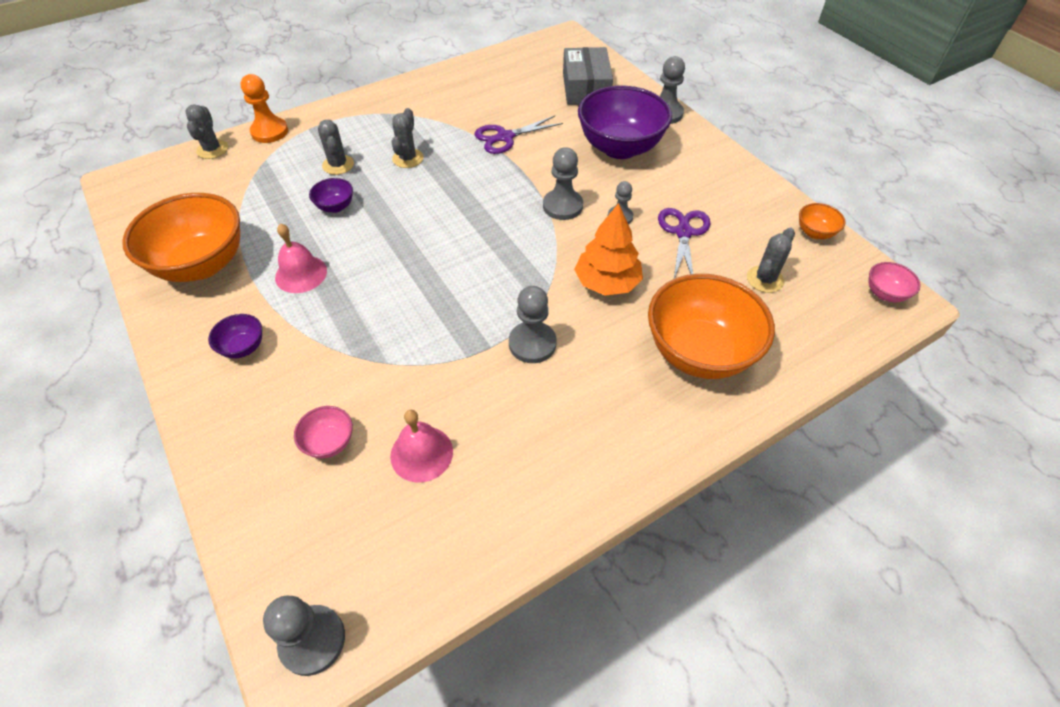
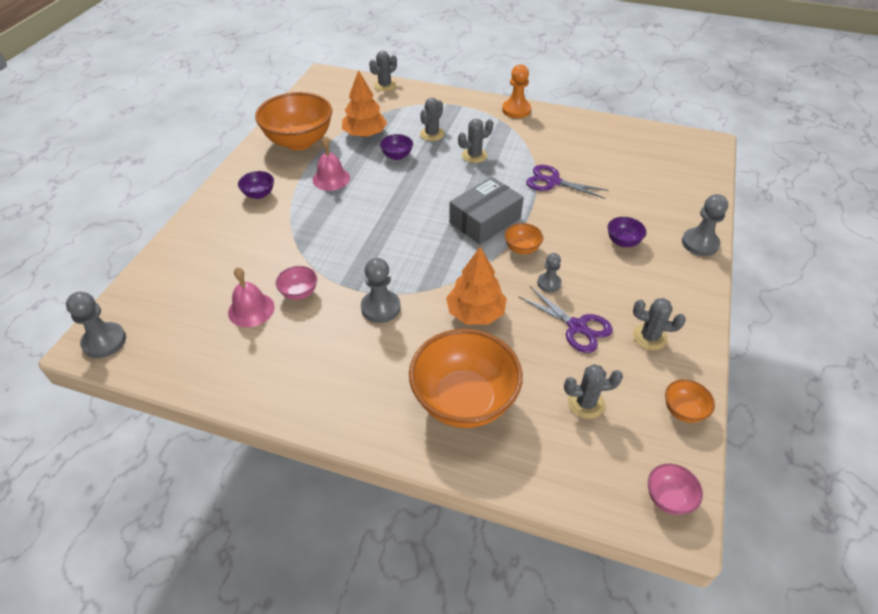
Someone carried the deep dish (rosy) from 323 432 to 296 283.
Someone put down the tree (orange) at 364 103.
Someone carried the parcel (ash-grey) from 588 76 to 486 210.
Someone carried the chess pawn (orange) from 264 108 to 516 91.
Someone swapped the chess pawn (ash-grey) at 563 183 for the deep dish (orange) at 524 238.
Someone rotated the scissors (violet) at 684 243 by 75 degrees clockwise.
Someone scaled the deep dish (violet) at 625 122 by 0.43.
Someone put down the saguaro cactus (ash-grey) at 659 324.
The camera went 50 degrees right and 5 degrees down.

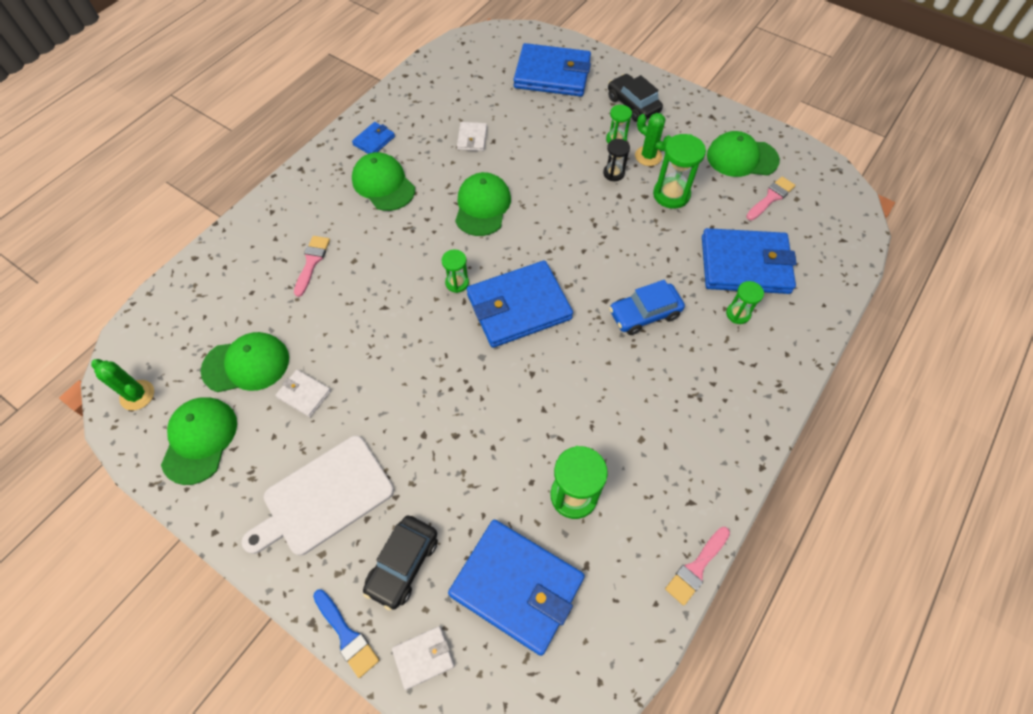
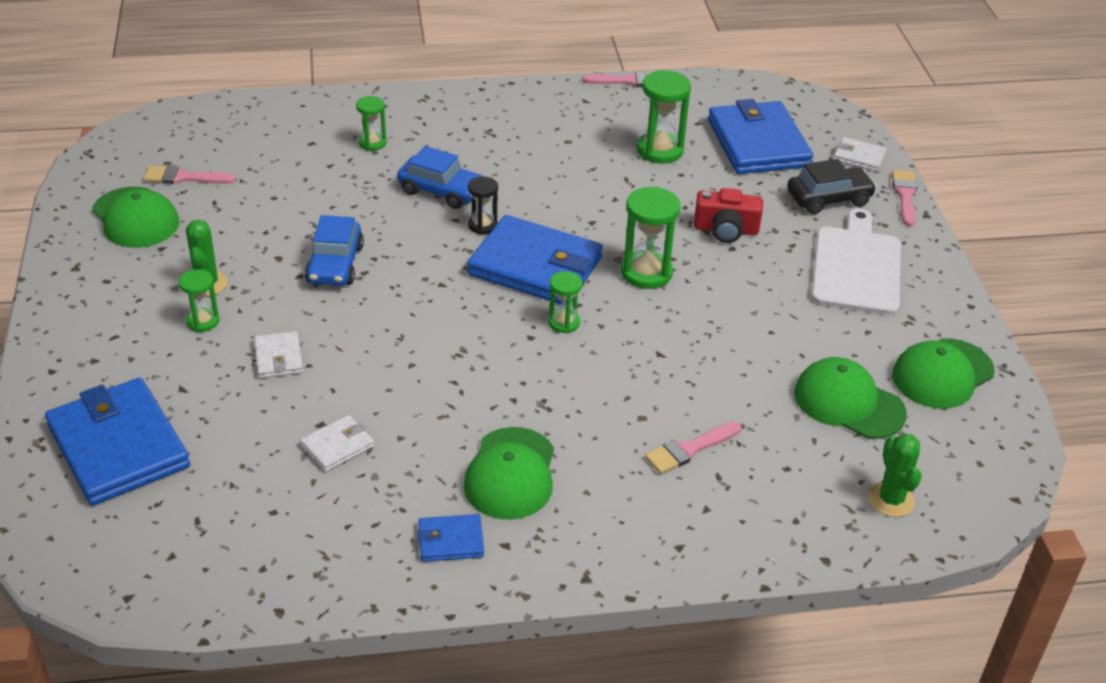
Someone carried the wallet (pure white) from 303 393 to 278 354.
Someone put down the automobile (blue) at 334 250.
Someone carried the sand timer (jet-black) from 616 160 to 483 205.
Someone carried the sand timer (emerald) from 679 171 to 651 237.
Someone put down the camera (red) at 728 215.
Someone rotated the bread board (pure white) at 317 496 by 90 degrees counterclockwise.
Someone carried the saguaro cactus (emerald) from 122 384 to 895 475.
Someone repainted the brush (blue) at 346 634, which became the brush (rosy) at 904 198.
Someone took away the baseball cap (emerald) at 483 204.
Someone took away the automobile (jet-black) at 635 98.
Someone took away the wallet (blue) at 749 261.
The camera went 135 degrees left and 20 degrees down.

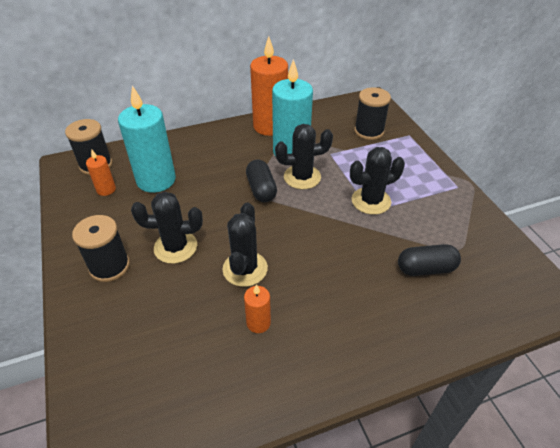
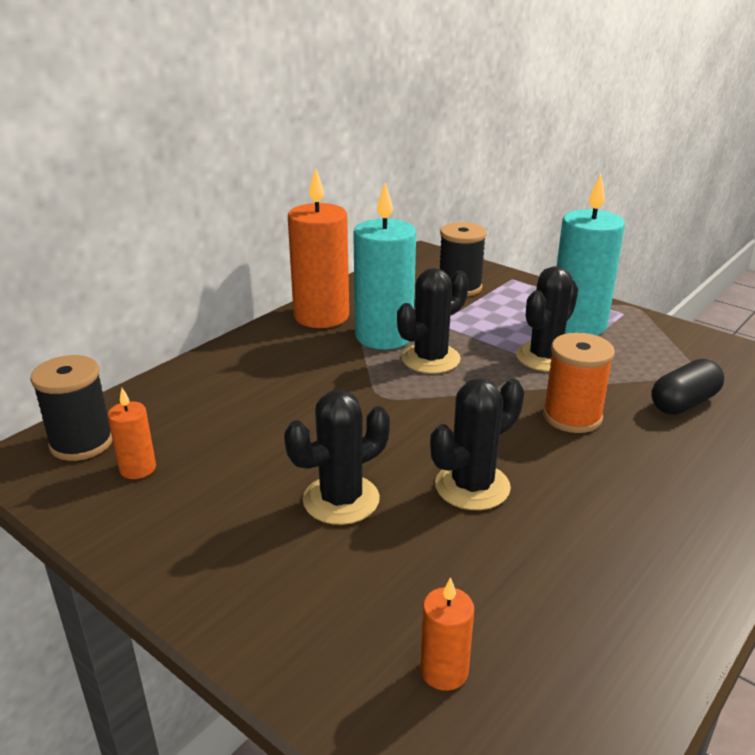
Someone carried the pillar candle (orange) from 257 308 to 447 634.
Someone rotated the saguaro cactus (jet-black) at 245 245 by 75 degrees clockwise.
Someone put down the spool (orange) at 579 383.
Someone carried the pillar candle (aqua) from 147 139 to 591 254.
Someone took away the spool (jet-black) at 101 248.
Someone took away the capsule (jet-black) at 261 180.
The camera went 30 degrees left and 15 degrees down.

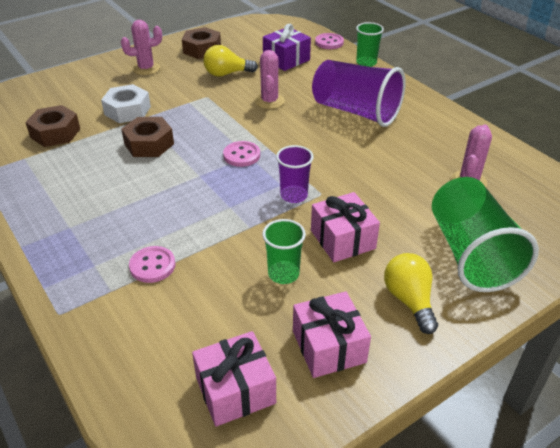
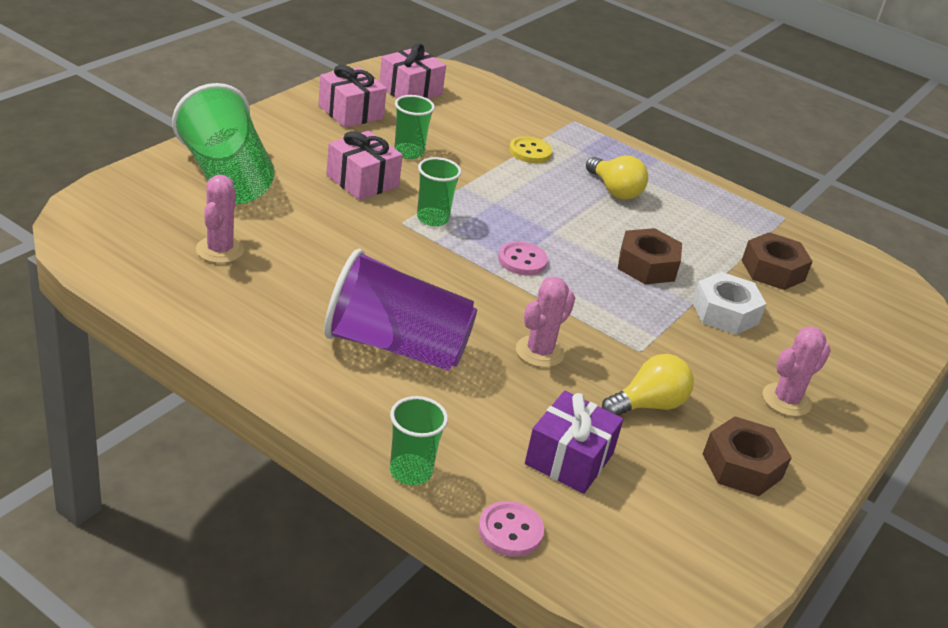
Someone repainted the tumbler (violet) at 295 174, which became the tumbler (emerald) at 439 191.
Someone repainted the sewing button (rosy) at 152 264, which became the sewing button (yellow) at 530 149.
Someone rotated the saguaro cactus (rosy) at 270 79 by 60 degrees clockwise.
Someone carried the lightbulb (yellow) from 411 293 to 617 177.
The camera went 155 degrees right and 5 degrees down.

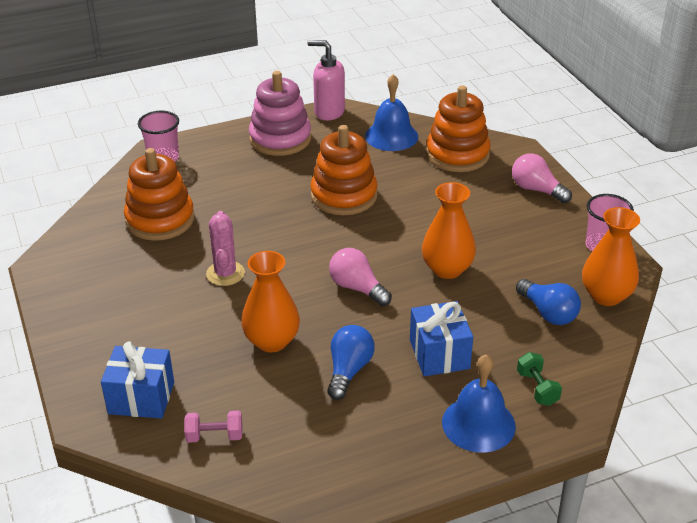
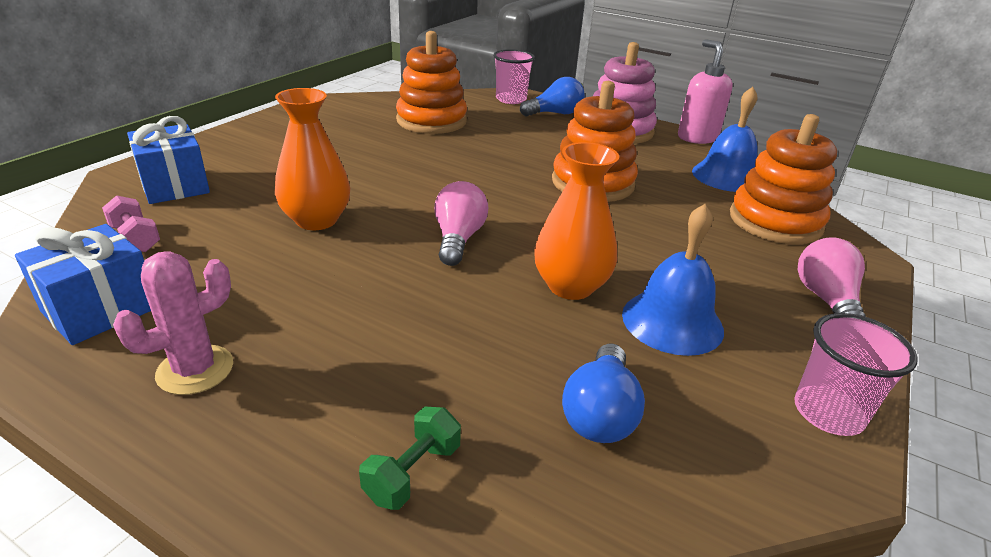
Someone carried the present (blue) from 441 338 to 83 284.
Someone carried the saguaro cactus (rosy) from 225 248 to 173 323.
Someone carried the lightbulb (blue) from 351 362 to 552 96.
Someone carried the bell (blue) from 479 404 to 673 280.
Someone took away the vase (orange) at 611 256.
The camera went 50 degrees right and 5 degrees down.

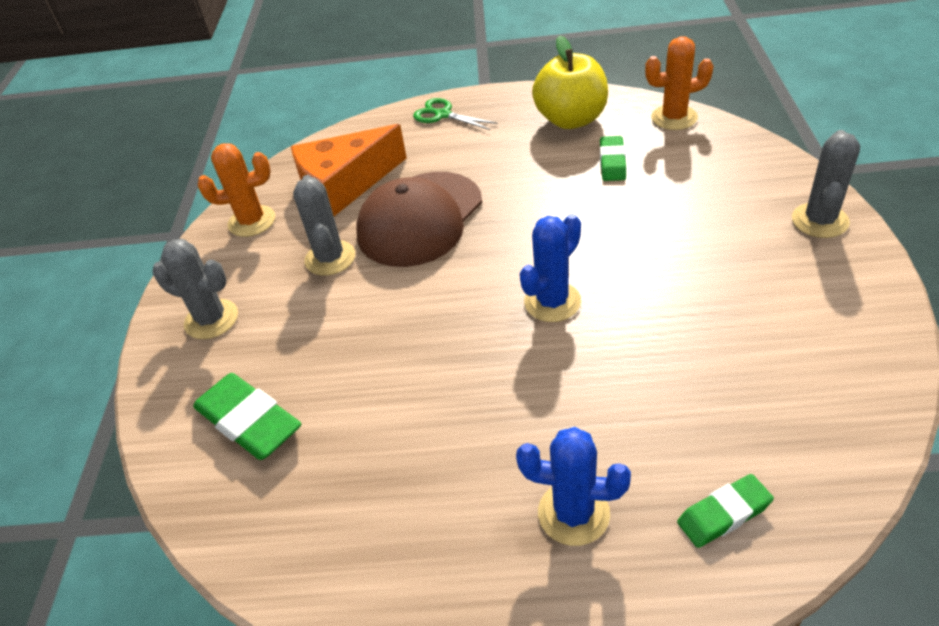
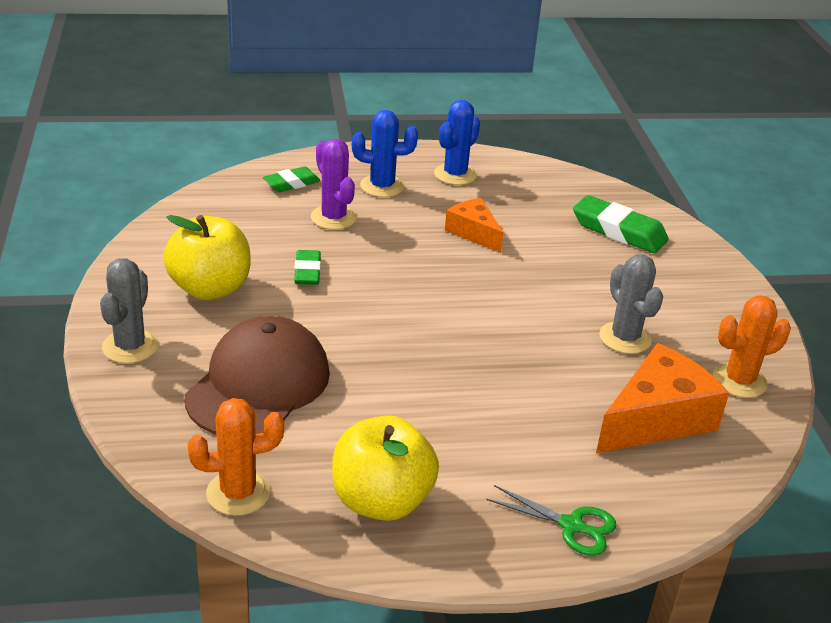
Someone put down the apple (yellow) at 207 257.
Someone carried the baseball cap (dark brown) from 419 219 to 257 375.
Someone carried the eraser (emerald) from 613 158 to 307 267.
Someone put down the saguaro cactus (violet) at 334 184.
Someone carried the saguaro cactus (blue) from 550 268 to 457 142.
Someone put down the cheese wedge (orange) at 474 225.
Someone took away the saguaro cactus (ash-grey) at 195 289.
The camera went 165 degrees right and 10 degrees down.

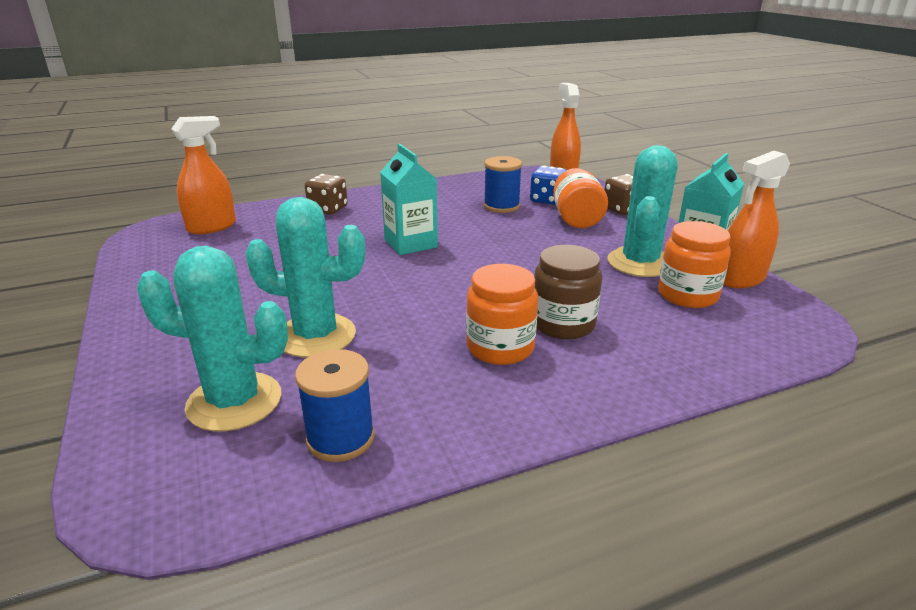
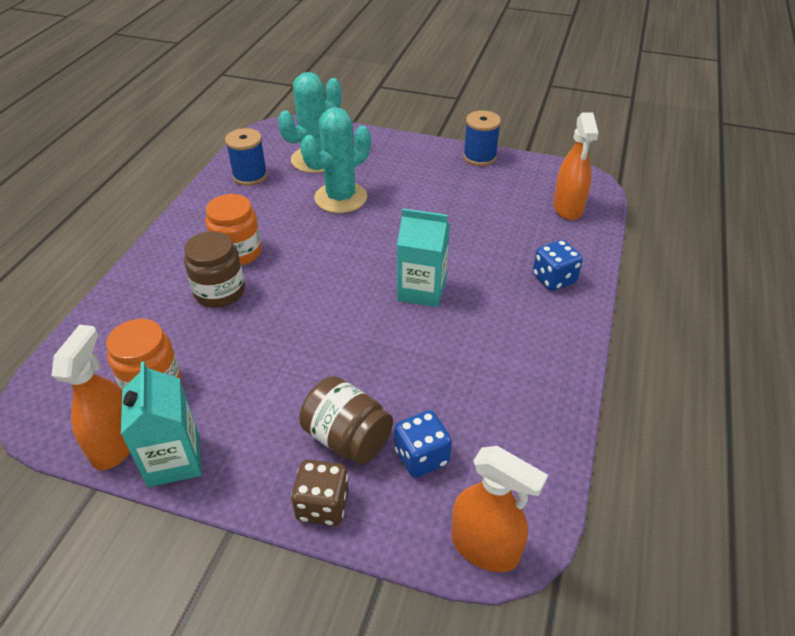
Someone repainted the preserve jar (orange) at 580 198, which became the preserve jar (dark brown) at 346 420.
Someone carried the spool (blue) from 503 184 to 482 138.
Someone repainted the dice (dark brown) at 326 194, which became the dice (blue) at 558 265.
Someone took away the saguaro cactus (aqua) at 643 211.
The camera went 130 degrees right and 15 degrees up.

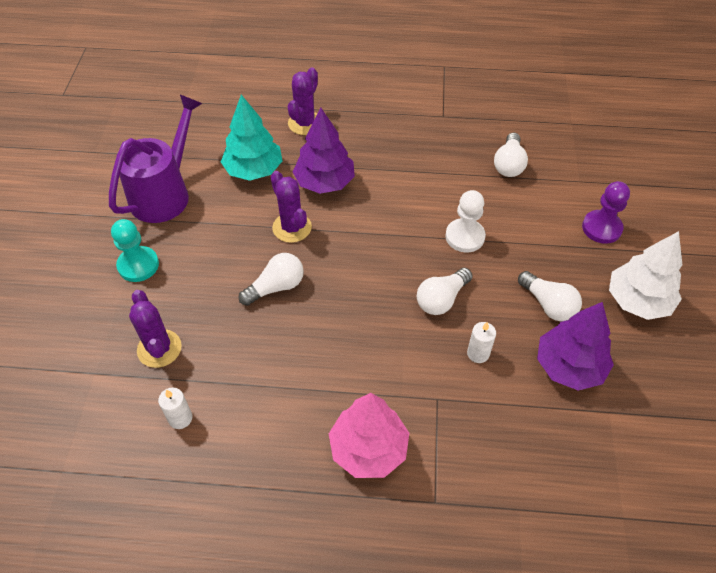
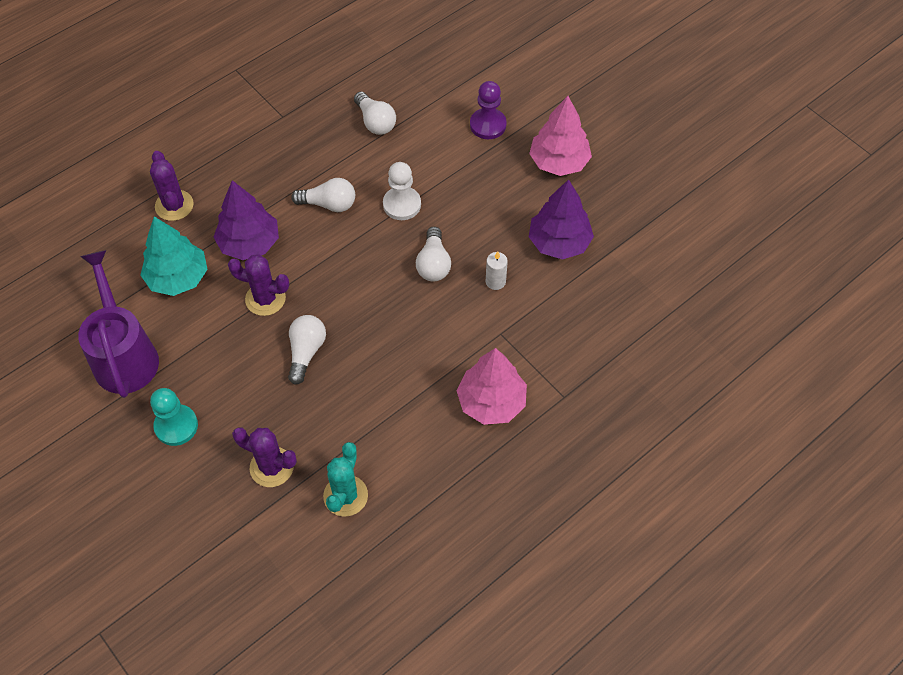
Someone carried the lightbulb (pure white) from 550 296 to 323 195.
Someone swapped the pillar candle (pure white) at 175 408 for the saguaro cactus (aqua) at 345 479.
Someone repainted the tree (pure white) at 646 275, which became the tree (rosy) at 560 136.
The camera went 45 degrees left and 5 degrees up.

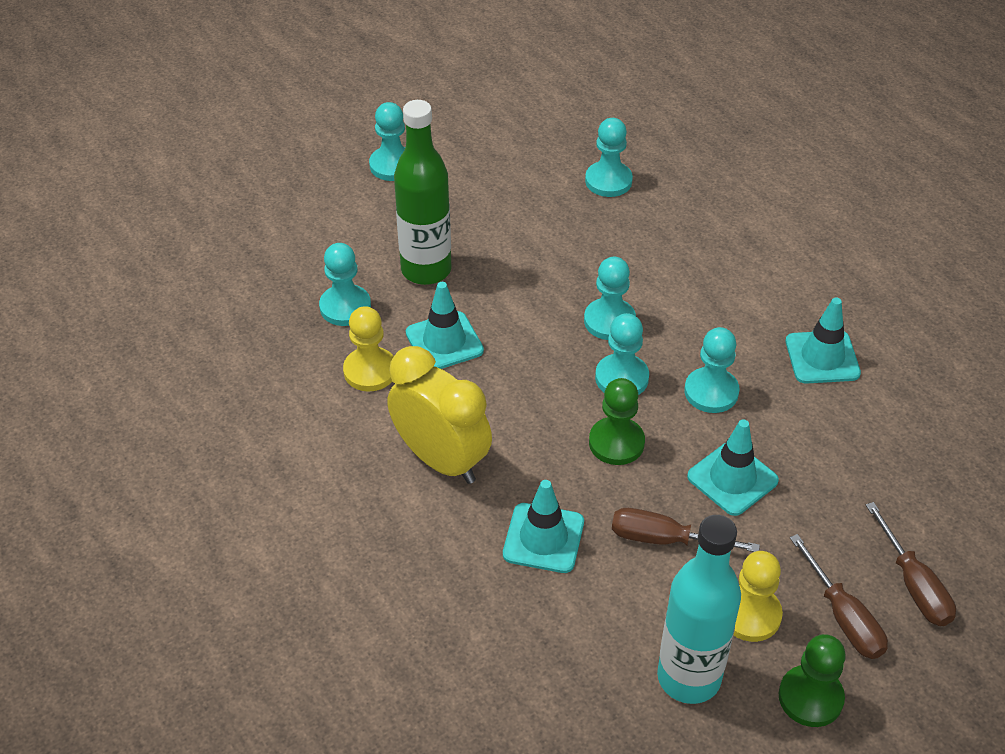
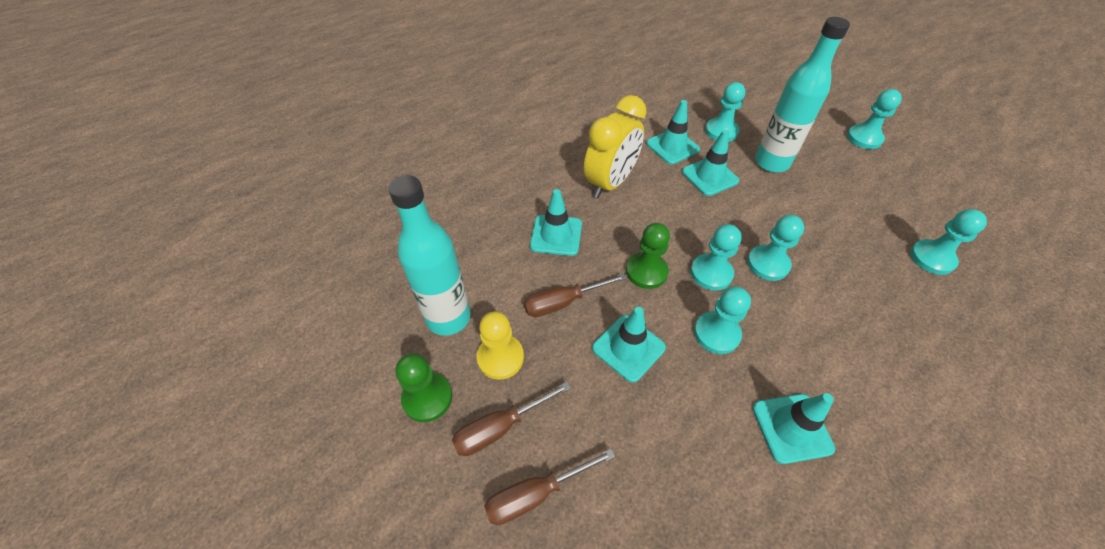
Someone rotated the flat screwdriver (dark brown) at 686 530 by 120 degrees counterclockwise.
Someone swapped the chess pawn (yellow) at 368 349 for the safety cone (aqua) at 673 132.
Someone repainted the drink bottle (emerald) at 423 192, which became the drink bottle (aqua) at 802 95.
The camera went 85 degrees right and 5 degrees up.

